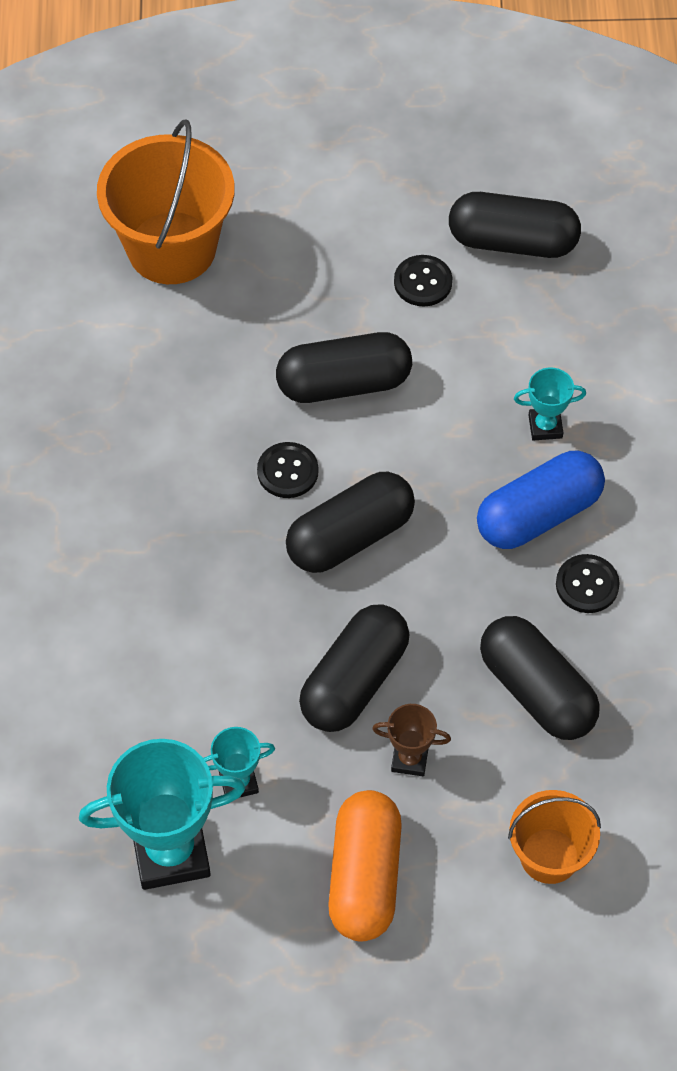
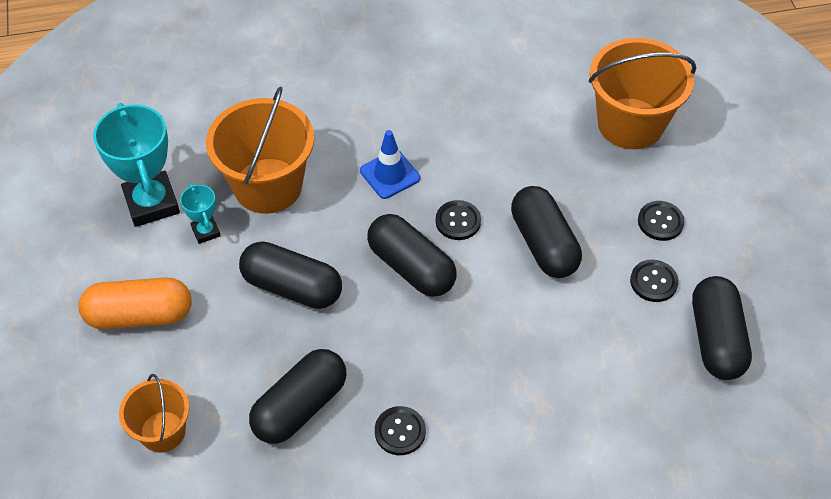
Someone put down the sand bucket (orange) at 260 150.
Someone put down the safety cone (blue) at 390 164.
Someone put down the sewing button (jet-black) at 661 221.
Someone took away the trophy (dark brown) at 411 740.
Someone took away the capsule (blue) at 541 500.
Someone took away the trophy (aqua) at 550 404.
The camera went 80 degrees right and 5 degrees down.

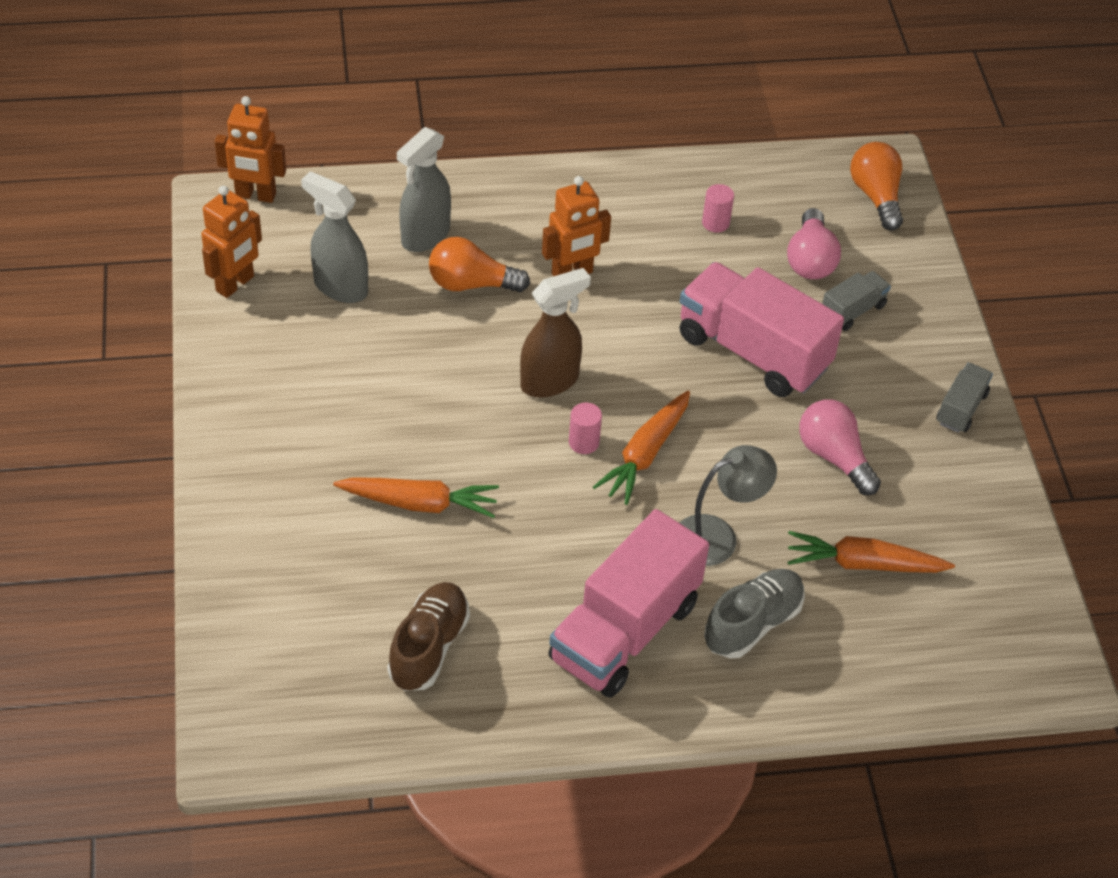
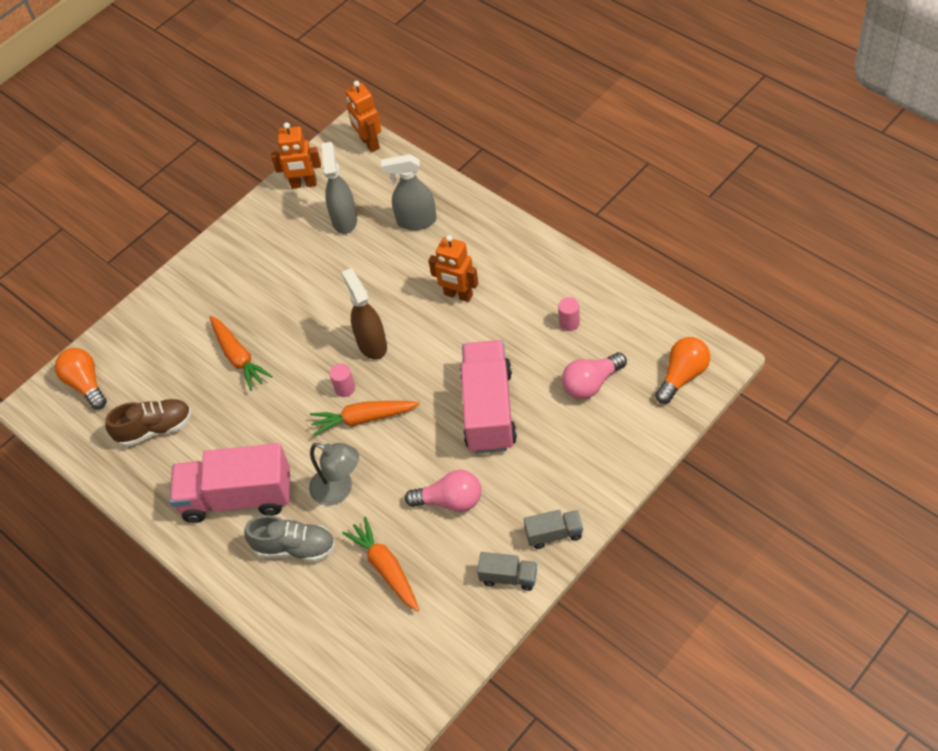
Someone carried the lightbulb (orange) from 479 264 to 81 378.
Someone rotated the sprayer (dark brown) at 555 333 by 135 degrees counterclockwise.
Someone rotated the lightbulb (rosy) at 840 447 by 75 degrees clockwise.
Someone carried the truck (ash-grey) from 856 301 to 507 571.
The camera went 60 degrees right and 5 degrees up.

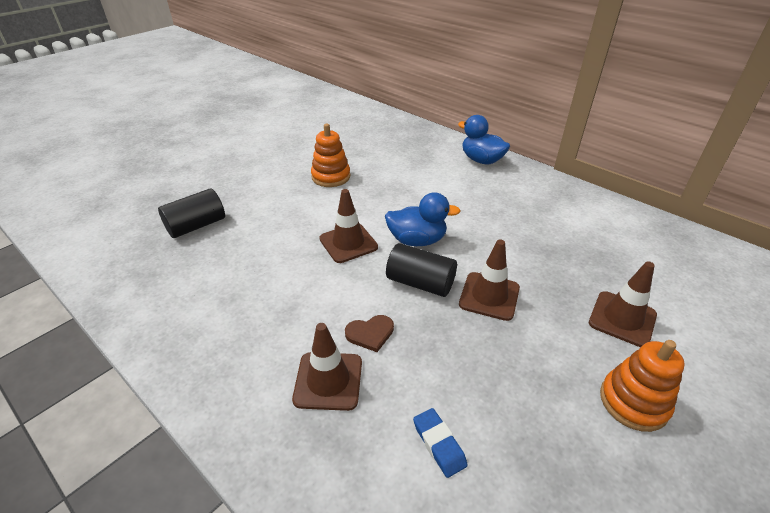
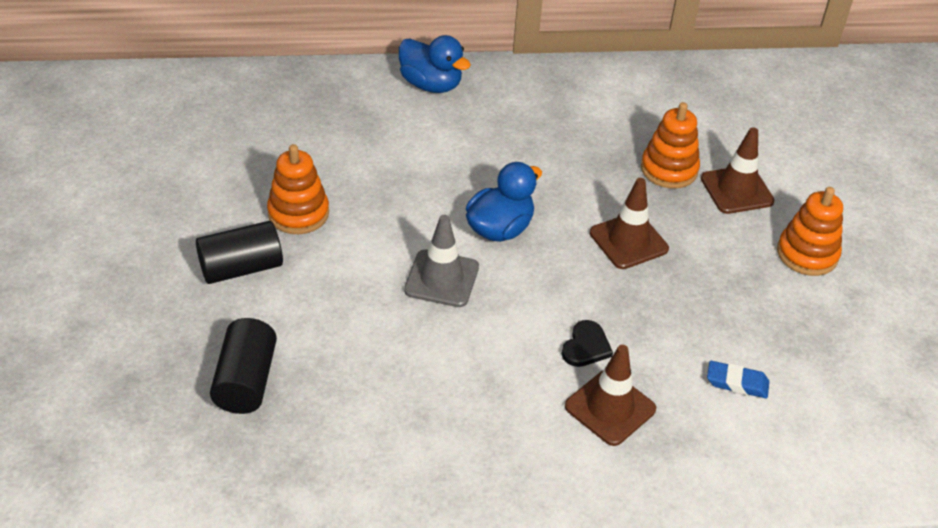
Someone carried the cylinder shape (jet-black) from 421 270 to 239 252.
Someone rotated the duck (blue) at 484 139 by 135 degrees counterclockwise.
Someone repainted the safety cone (dark brown) at 348 226, which became the safety cone (ash-grey) at 441 261.
Someone repainted the love heart (dark brown) at 369 333, which became the love heart (jet-black) at 587 343.
Someone put down the stacking toy (orange) at 670 145.
The camera went 50 degrees left and 5 degrees up.

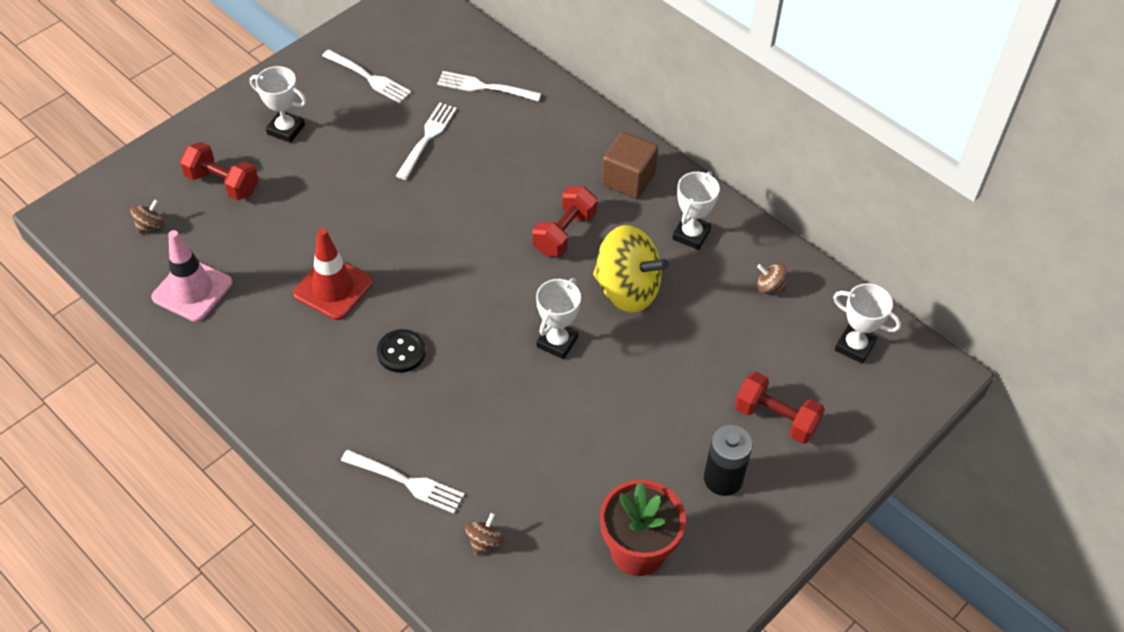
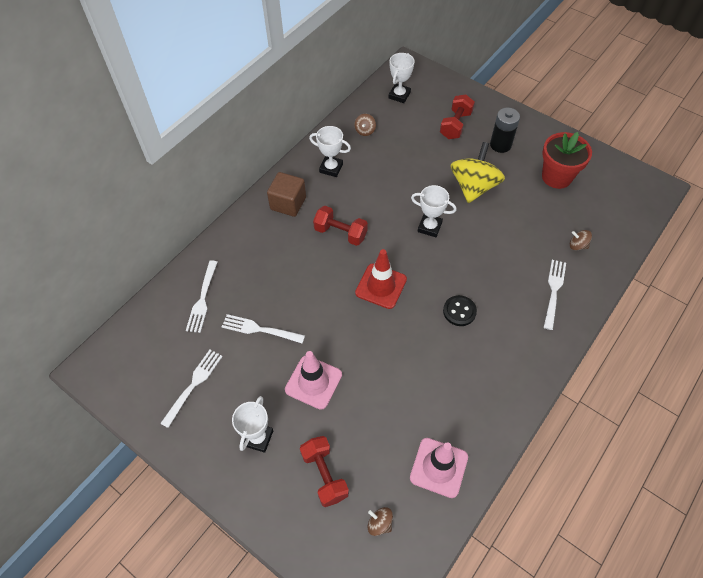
Someone put down the safety cone (rosy) at 313 380.
Someone rotated the dumbbell (red) at 219 171 by 45 degrees counterclockwise.
Someone carried the safety cone (red) from 333 274 to 381 279.
Someone carried the toy top (yellow) from 631 269 to 478 172.
The camera went 95 degrees left and 5 degrees up.

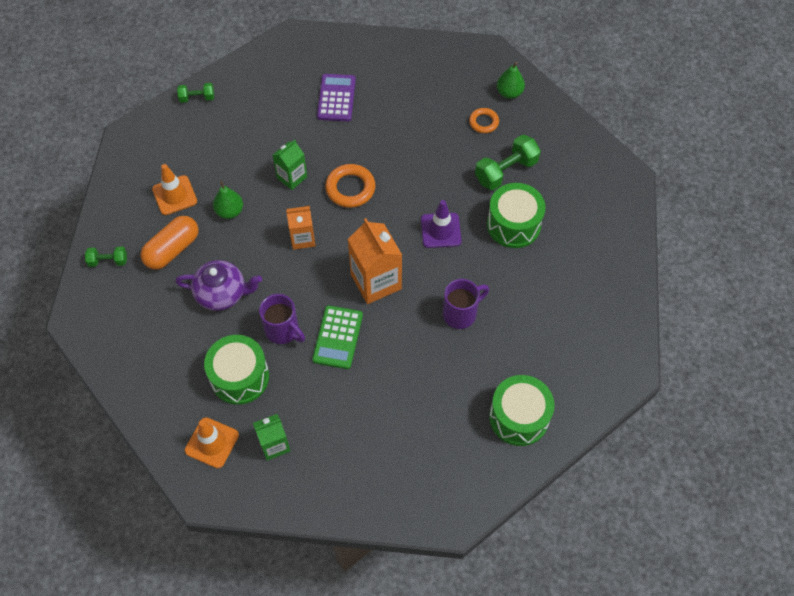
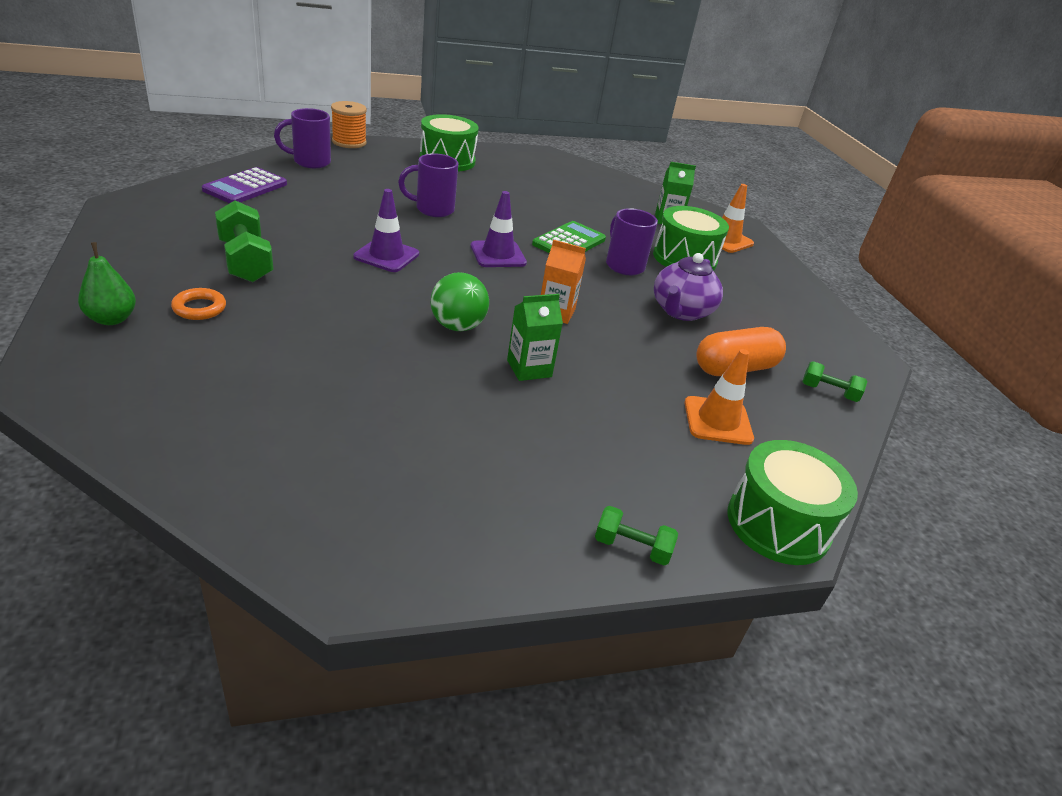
Someone carried the pocket calculator (violet) from 336 97 to 244 185.
Someone rotated the dumbbell (emerald) at 508 162 by 75 degrees clockwise.
Someone put down the mug (violet) at 302 138.
Someone put down the spool (orange) at 349 124.
Someone swapped the torus (orange) at 350 186 for the ball (emerald) at 459 301.
Someone swapped the carton (orange) at 375 261 for the safety cone (violet) at 499 229.
Someone rotated the teapot (violet) at 218 285 by 90 degrees counterclockwise.
Someone carried the toy drum (emerald) from 516 215 to 793 502.
Someone took away the pear (emerald) at 228 200.
The camera went 160 degrees left and 25 degrees down.

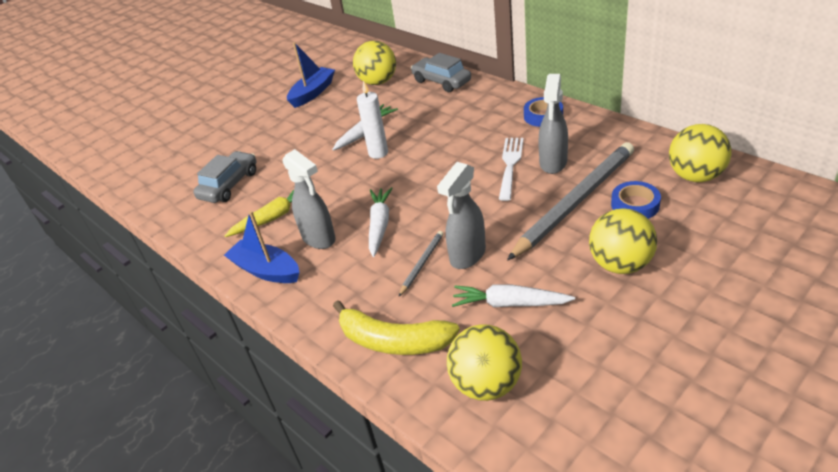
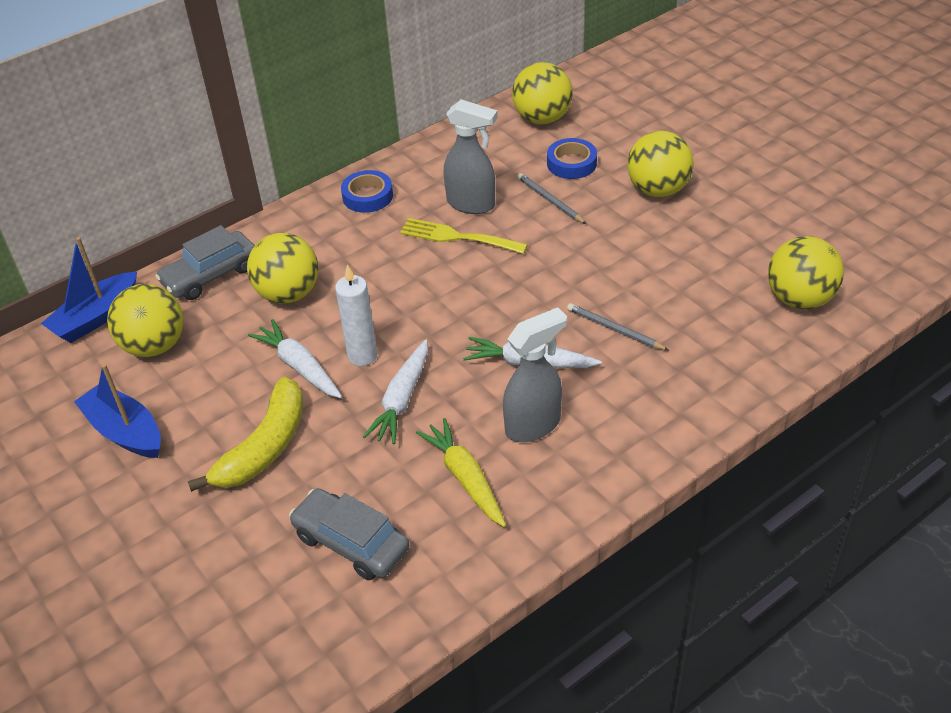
Someone carried the toy boat (blue) from 262 247 to 89 290.
Someone carried the toy banana (yellow) from 396 327 to 245 434.
Someone put down the ball (yellow) at 283 268.
Someone carried the toy carrot (pure white) from 513 296 to 395 392.
Someone repainted the table fork (pure white) at 511 169, which became the table fork (yellow) at 464 236.
Someone scaled the pencil (ash-grey) at 570 201 by 0.43.
Someone took away the sprayer (ash-grey) at 461 215.
The camera went 85 degrees left and 5 degrees up.

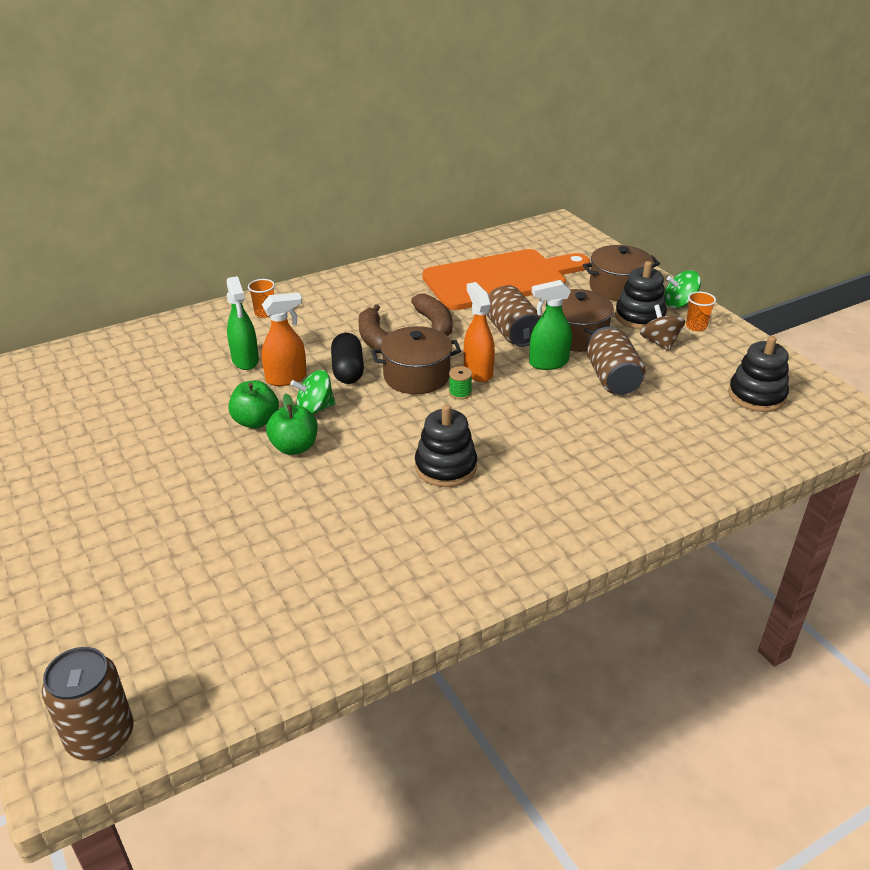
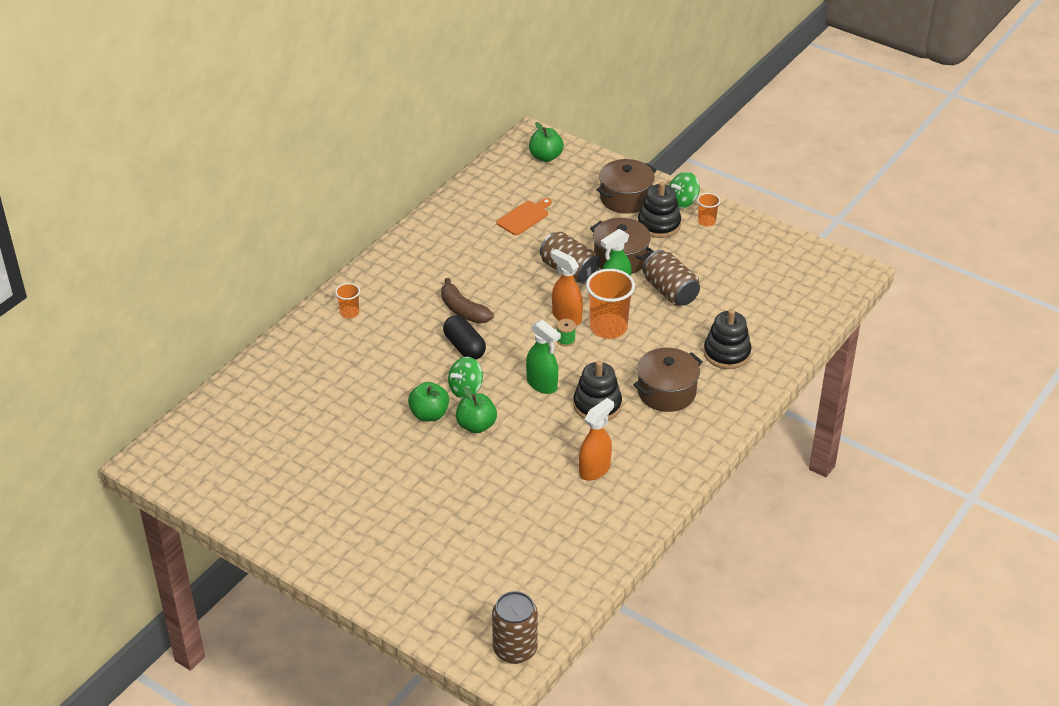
Someone scaled the bread board (orange) at 506 279 by 0.41.
Someone carried the sprayer (emerald) from 243 323 to 543 356.
Someone put down the apple (emerald) at 546 142.
Someone carried the sprayer (orange) from 284 339 to 596 439.
Someone put down the tumbler (orange) at 610 304.
Someone carried the stockpot (dark brown) from 416 360 to 668 380.
Someone carried the stacking toy (jet-black) from 758 374 to 727 339.
Someone took away the toy banana (dark brown) at 432 314.
Someone took away the toy top (dark brown) at 662 328.
The camera went 25 degrees left and 5 degrees up.

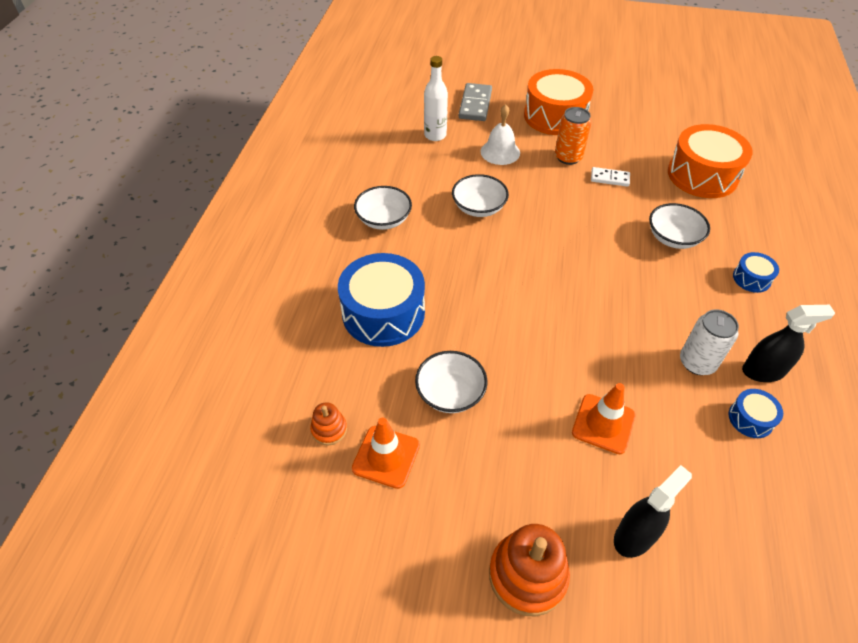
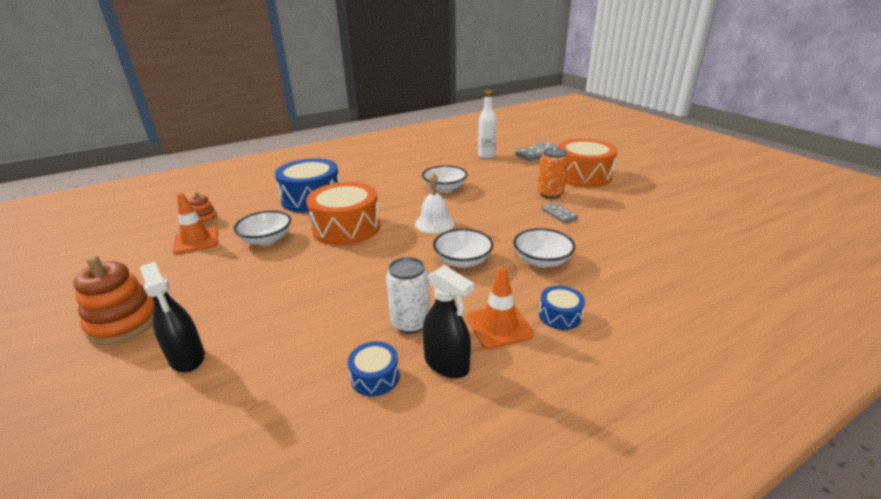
Someone rotated the sprayer (jet-black) at 653 511 by 45 degrees clockwise.
Someone carried the toy drum (orange) from 710 161 to 343 213.
Someone carried the bell (pure white) from 500 134 to 435 202.
Someone carried the deep dish (pure white) from 383 208 to 463 248.
Someone carried the safety cone (orange) from 604 418 to 500 308.
Someone repainted the domino piece (pure white) at 610 177, which became the domino piece (ash-grey) at 559 212.
The camera went 50 degrees right and 20 degrees down.

